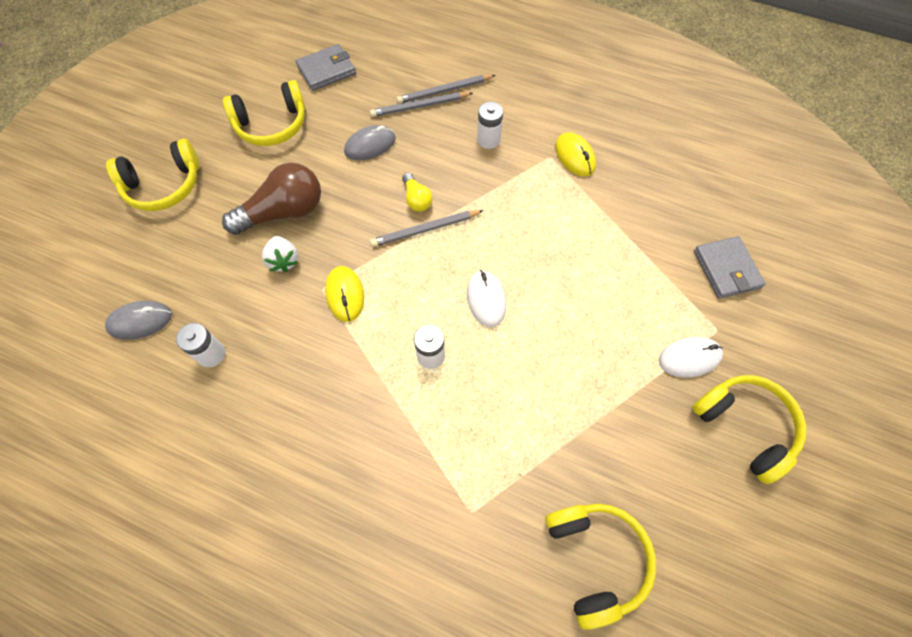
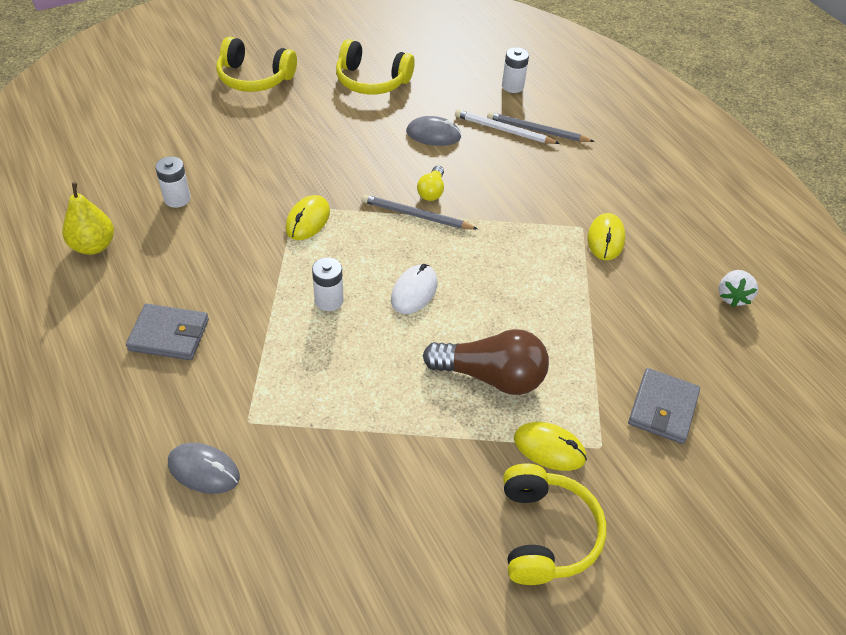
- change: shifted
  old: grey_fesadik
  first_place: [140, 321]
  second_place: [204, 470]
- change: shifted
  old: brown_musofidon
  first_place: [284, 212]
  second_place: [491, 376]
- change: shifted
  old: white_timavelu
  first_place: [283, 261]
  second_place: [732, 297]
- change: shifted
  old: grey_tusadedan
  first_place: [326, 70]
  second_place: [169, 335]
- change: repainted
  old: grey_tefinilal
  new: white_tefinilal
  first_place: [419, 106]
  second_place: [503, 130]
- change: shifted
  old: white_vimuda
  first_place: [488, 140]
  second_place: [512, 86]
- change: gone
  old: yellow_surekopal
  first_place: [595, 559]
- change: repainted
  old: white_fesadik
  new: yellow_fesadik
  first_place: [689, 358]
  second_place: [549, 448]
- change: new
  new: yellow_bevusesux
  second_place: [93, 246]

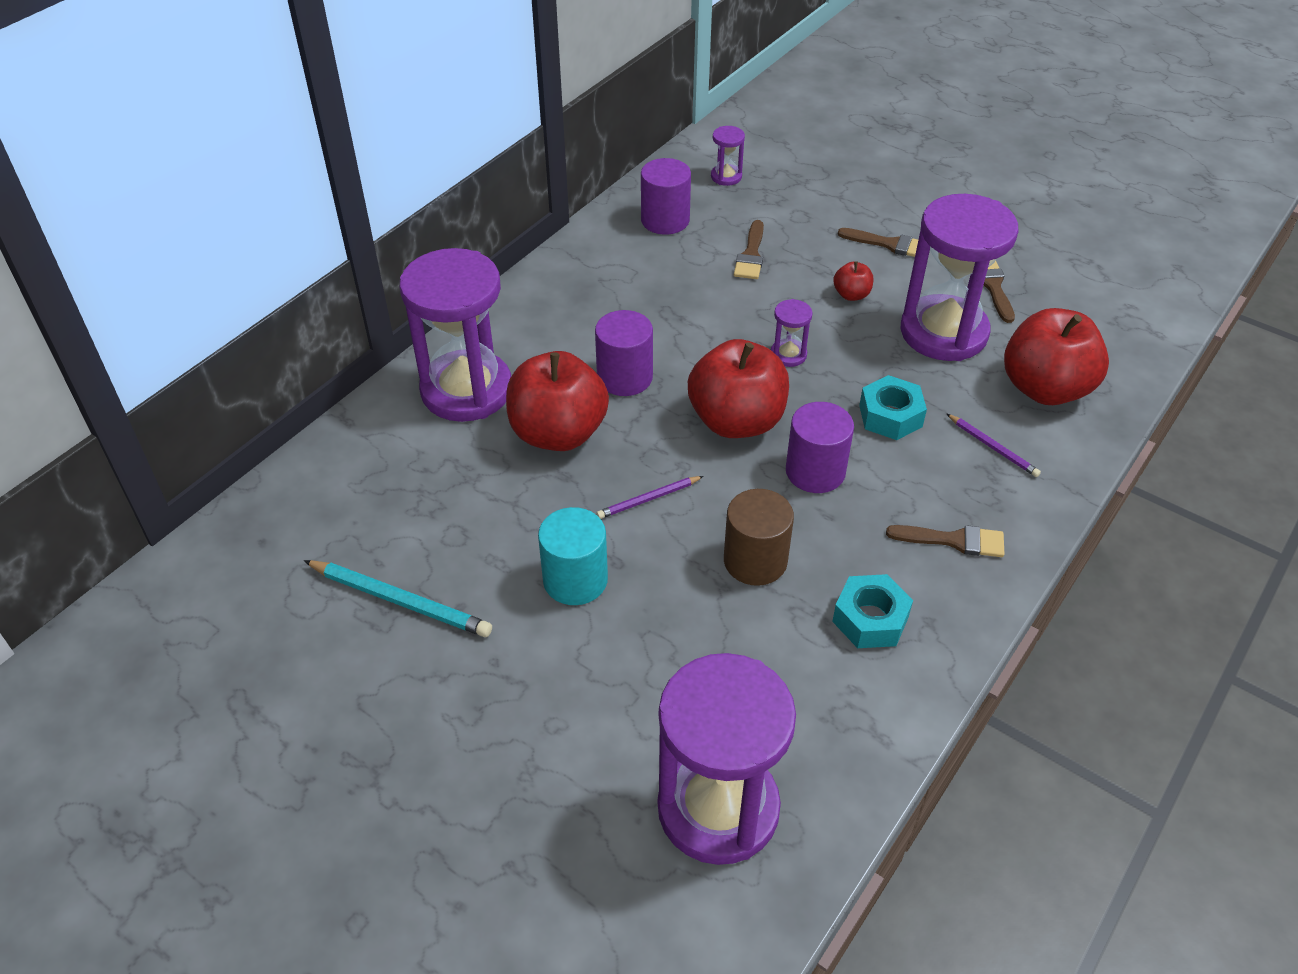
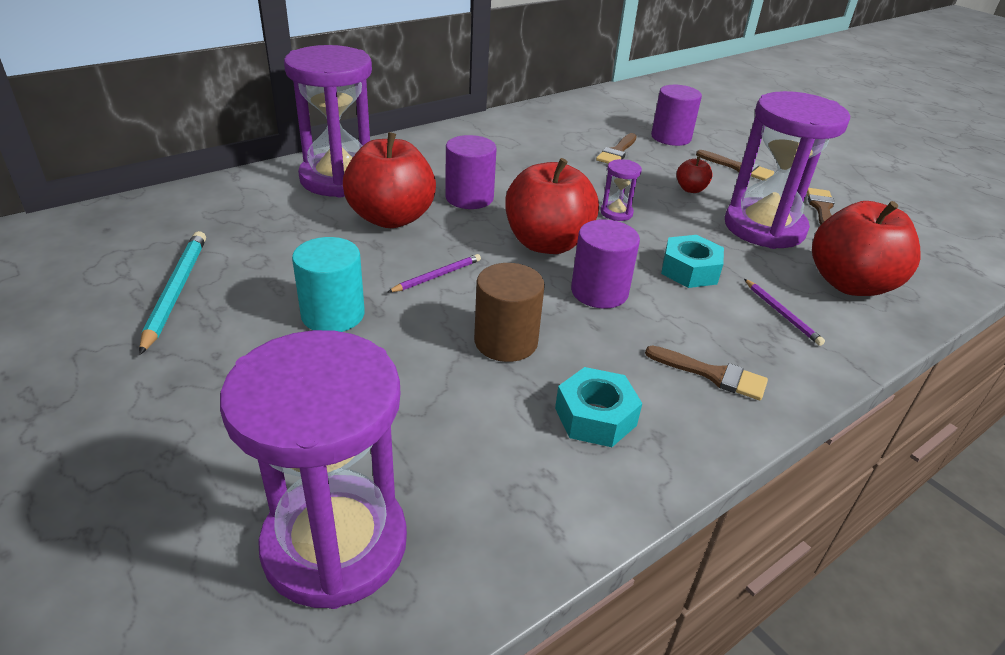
- change: rotated
  old: turquoise_tefinilal
  first_place: [400, 600]
  second_place: [175, 291]
  degrees: -135
- change: rotated
  old: purple_tefinilal
  first_place: [649, 499]
  second_place: [437, 276]
  degrees: 150
- change: shifted
  old: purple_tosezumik
  first_place: [665, 220]
  second_place: [671, 137]
- change: gone
  old: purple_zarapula
  first_place: [726, 177]

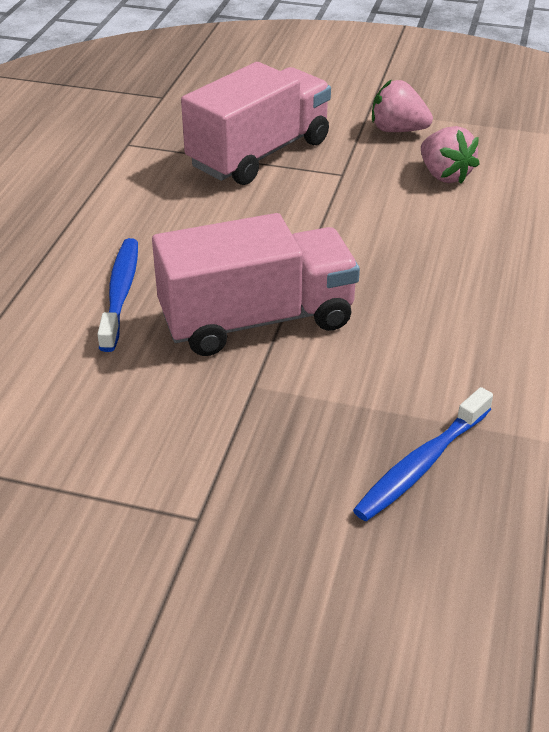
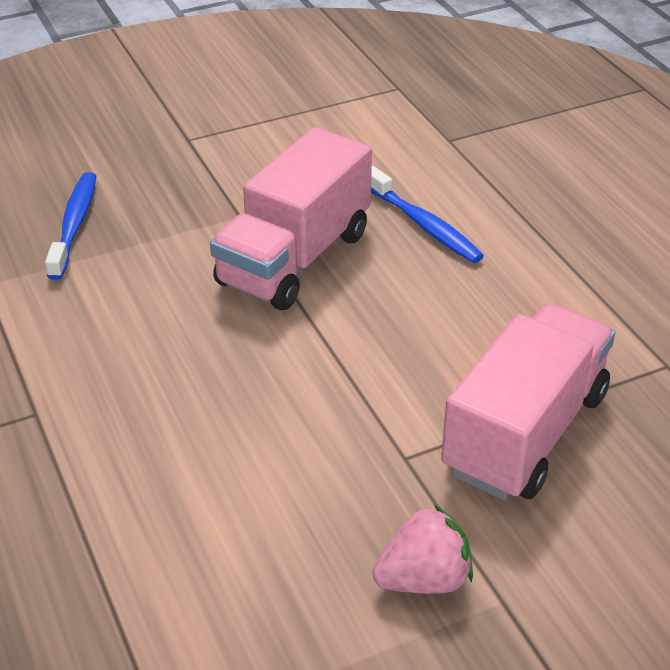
- change: rotated
  old: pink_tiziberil
  first_place: [259, 154]
  second_place: [525, 432]
  degrees: -150
- change: gone
  old: pink_timavelu
  first_place: [444, 175]

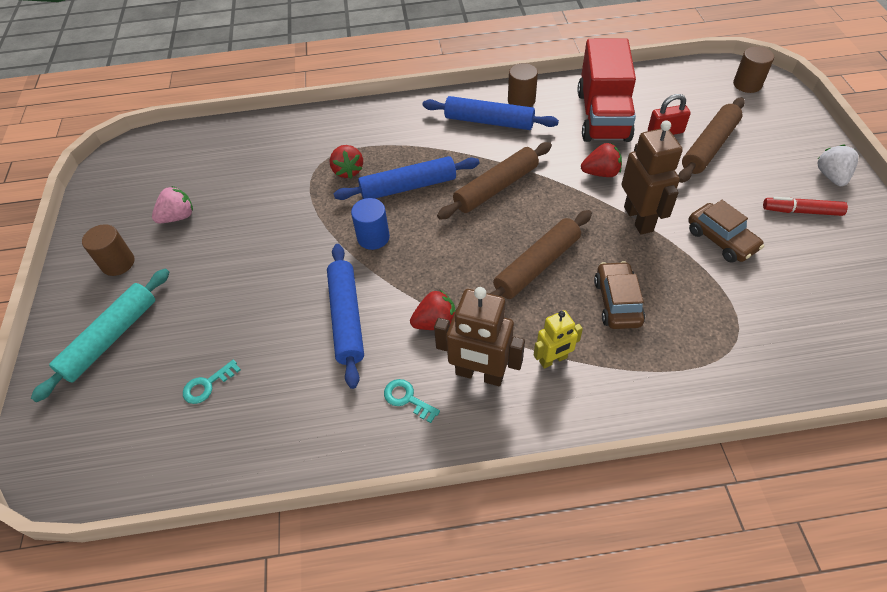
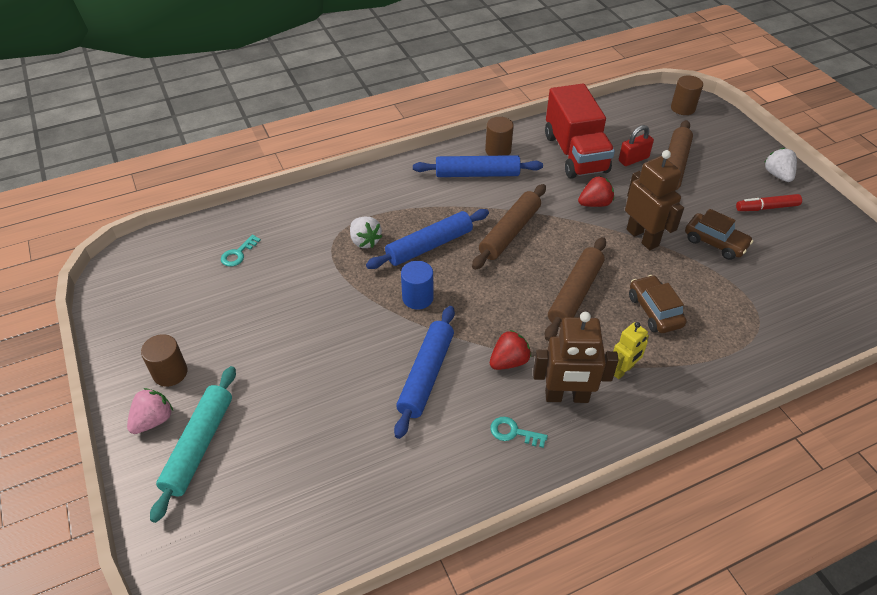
- change: shifted
  old: pink_timavelu
  first_place: [178, 217]
  second_place: [153, 420]
- change: shifted
  old: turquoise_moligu
  first_place: [207, 385]
  second_place: [238, 254]
- change: rotated
  old: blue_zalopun
  first_place: [347, 318]
  second_place: [426, 375]
  degrees: 45
- change: repainted
  old: red_timavelu
  new: white_timavelu
  first_place: [348, 171]
  second_place: [365, 241]

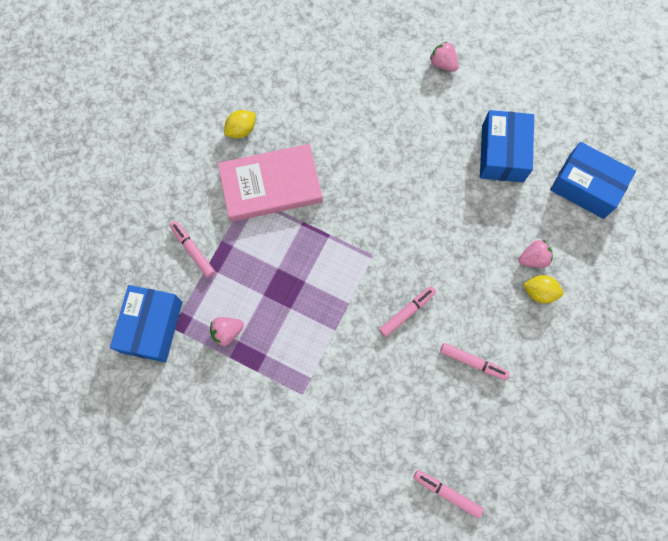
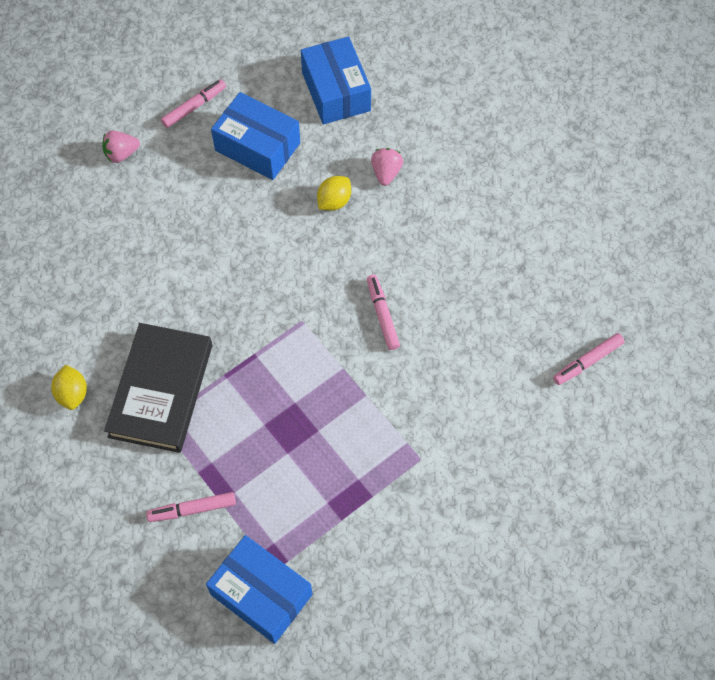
- change: gone
  old: pink_timavelu
  first_place: [227, 332]
- change: repainted
  old: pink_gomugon
  new: black_gomugon
  first_place: [271, 185]
  second_place: [161, 390]
- change: shifted
  old: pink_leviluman
  first_place: [473, 362]
  second_place: [194, 107]
- change: shifted
  old: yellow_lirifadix
  first_place: [539, 292]
  second_place: [334, 201]
- change: rotated
  old: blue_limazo
  first_place: [586, 187]
  second_place: [336, 91]
  degrees: -75

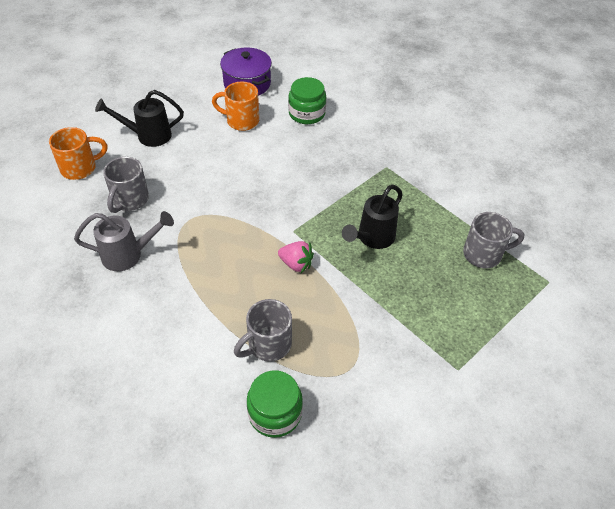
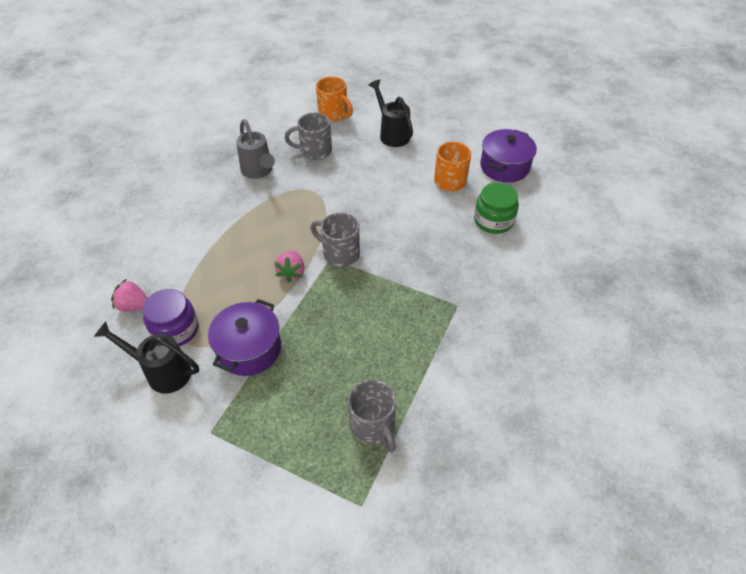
- change: shifted
  old: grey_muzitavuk
  first_place: [268, 345]
  second_place: [340, 253]
- change: swapped
  old: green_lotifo
  new: pink_timavelu
  first_place: [275, 413]
  second_place: [134, 306]
- change: shifted
  old: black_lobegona
  first_place: [372, 238]
  second_place: [162, 372]
- change: new
  new: purple_lotifo
  second_place: [175, 329]
- change: new
  new: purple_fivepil
  second_place: [249, 349]

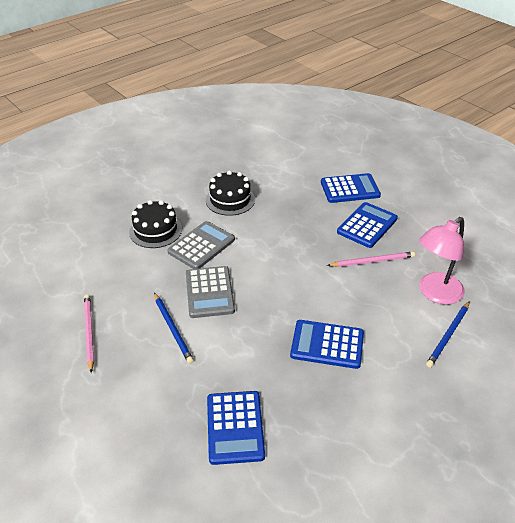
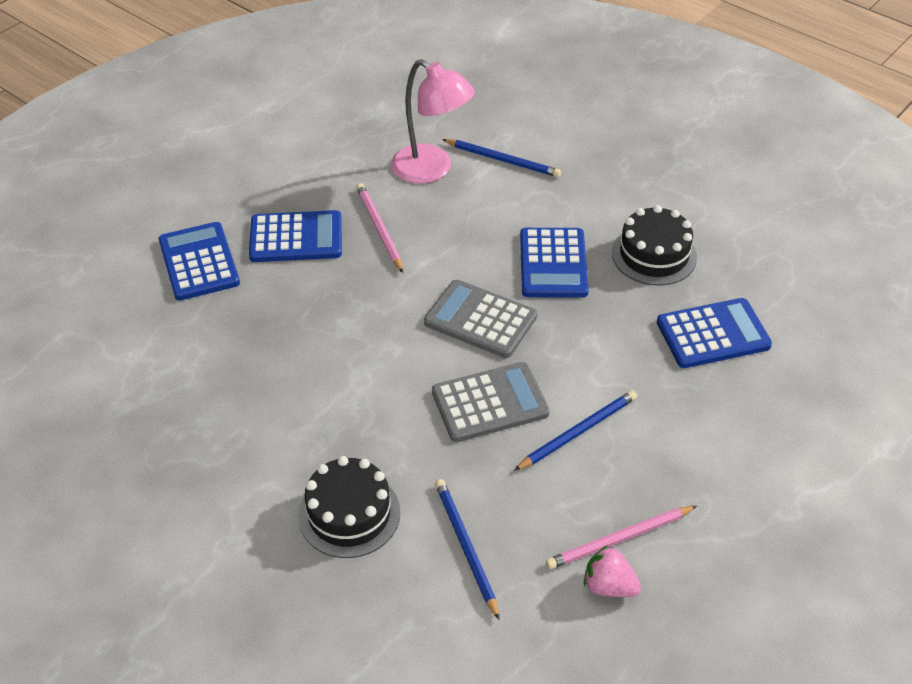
- change: shifted
  old: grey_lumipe
  first_place: [201, 246]
  second_place: [480, 320]
- change: shifted
  old: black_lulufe
  first_place: [230, 199]
  second_place: [654, 255]
- change: rotated
  old: blue_lumipe
  first_place: [367, 225]
  second_place: [296, 238]
  degrees: 150
- change: new
  new: blue_tefinilal
  second_place: [466, 547]
- change: new
  new: pink_timavelu
  second_place: [609, 586]

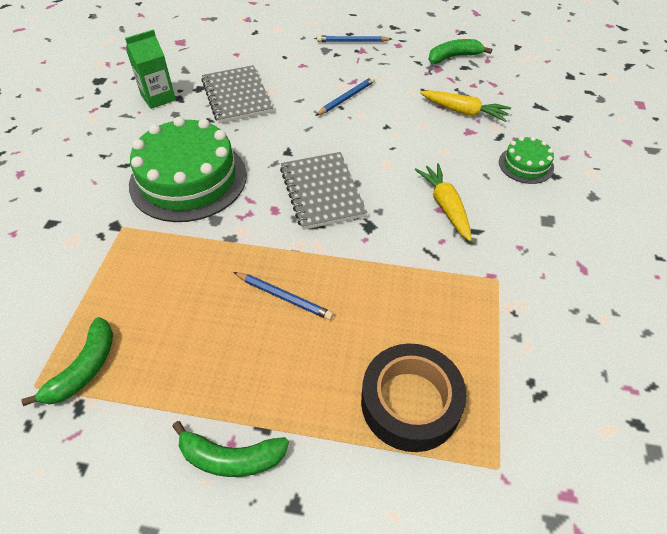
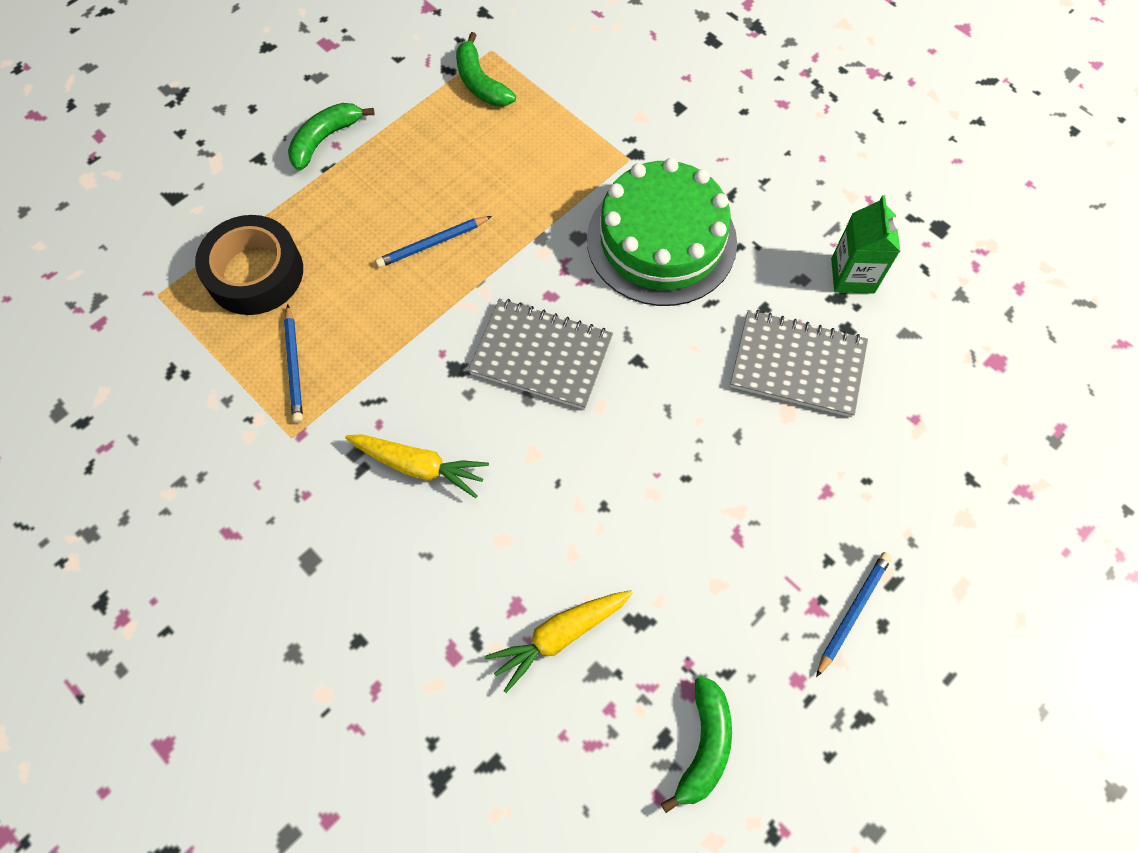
- change: shifted
  old: blue_tefinilal
  first_place: [346, 98]
  second_place: [294, 366]
- change: gone
  old: green_lulufe
  first_place: [526, 165]

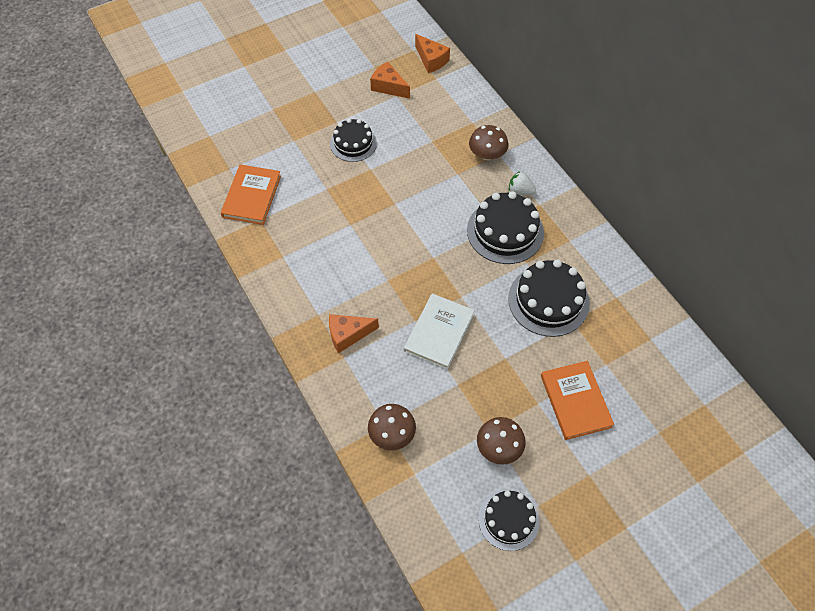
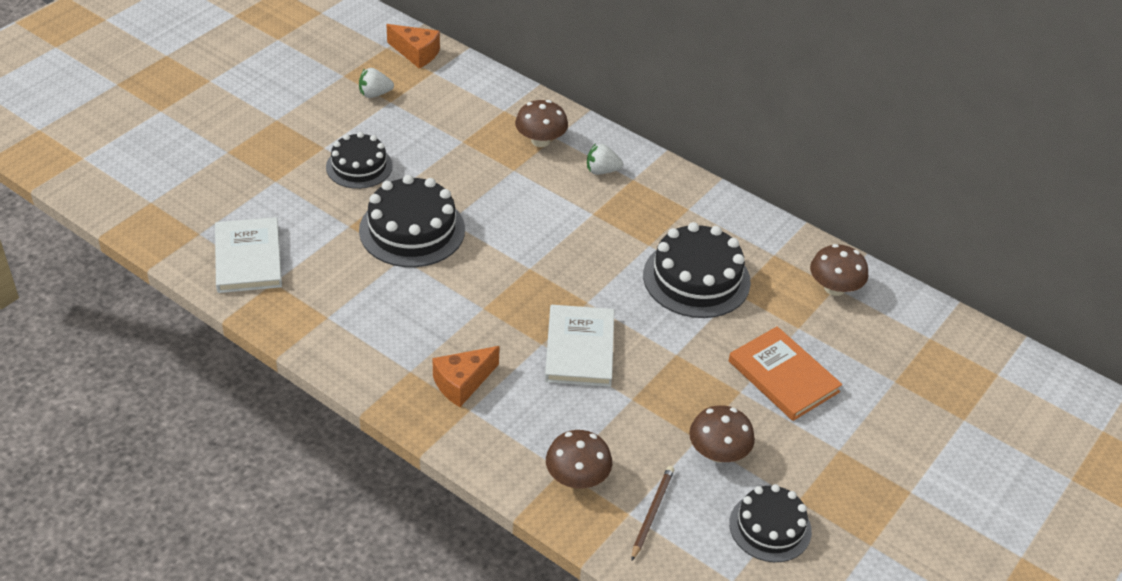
- change: repainted
  old: orange_gomugon
  new: white_gomugon
  first_place: [252, 196]
  second_place: [248, 258]
- change: swapped
  old: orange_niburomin
  new: white_timavelu
  first_place: [388, 87]
  second_place: [375, 94]
- change: shifted
  old: black_lulufe
  first_place: [505, 231]
  second_place: [412, 230]
- change: new
  new: brown_tefinilal
  second_place: [652, 513]
- change: new
  new: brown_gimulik
  second_place: [834, 288]

